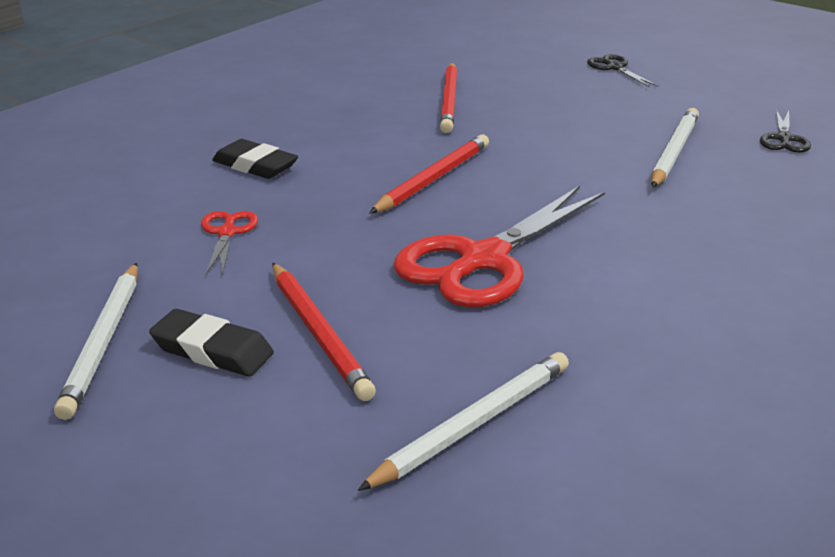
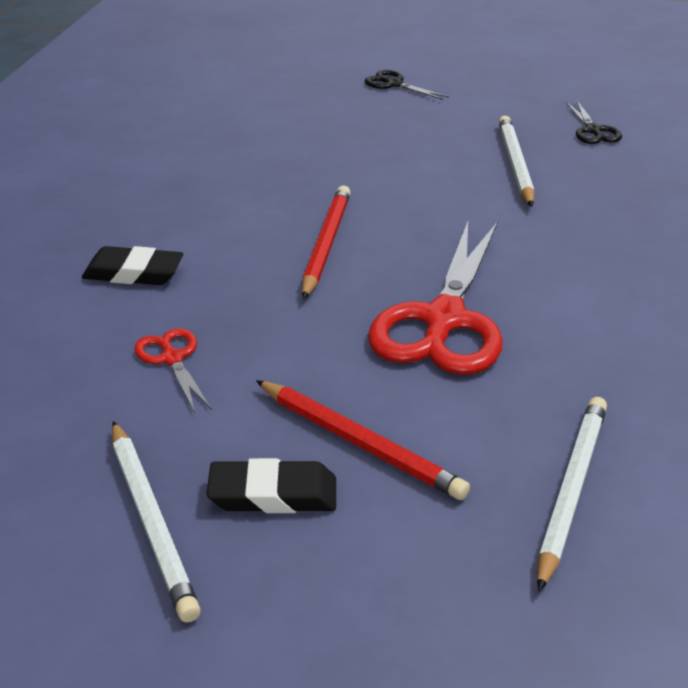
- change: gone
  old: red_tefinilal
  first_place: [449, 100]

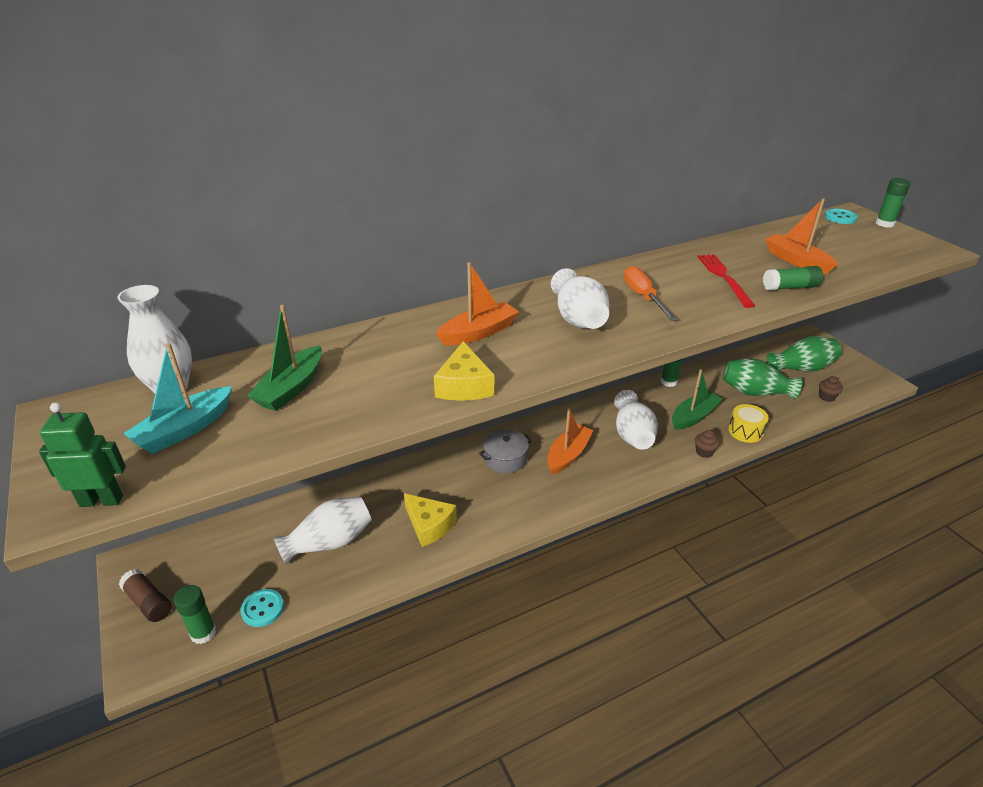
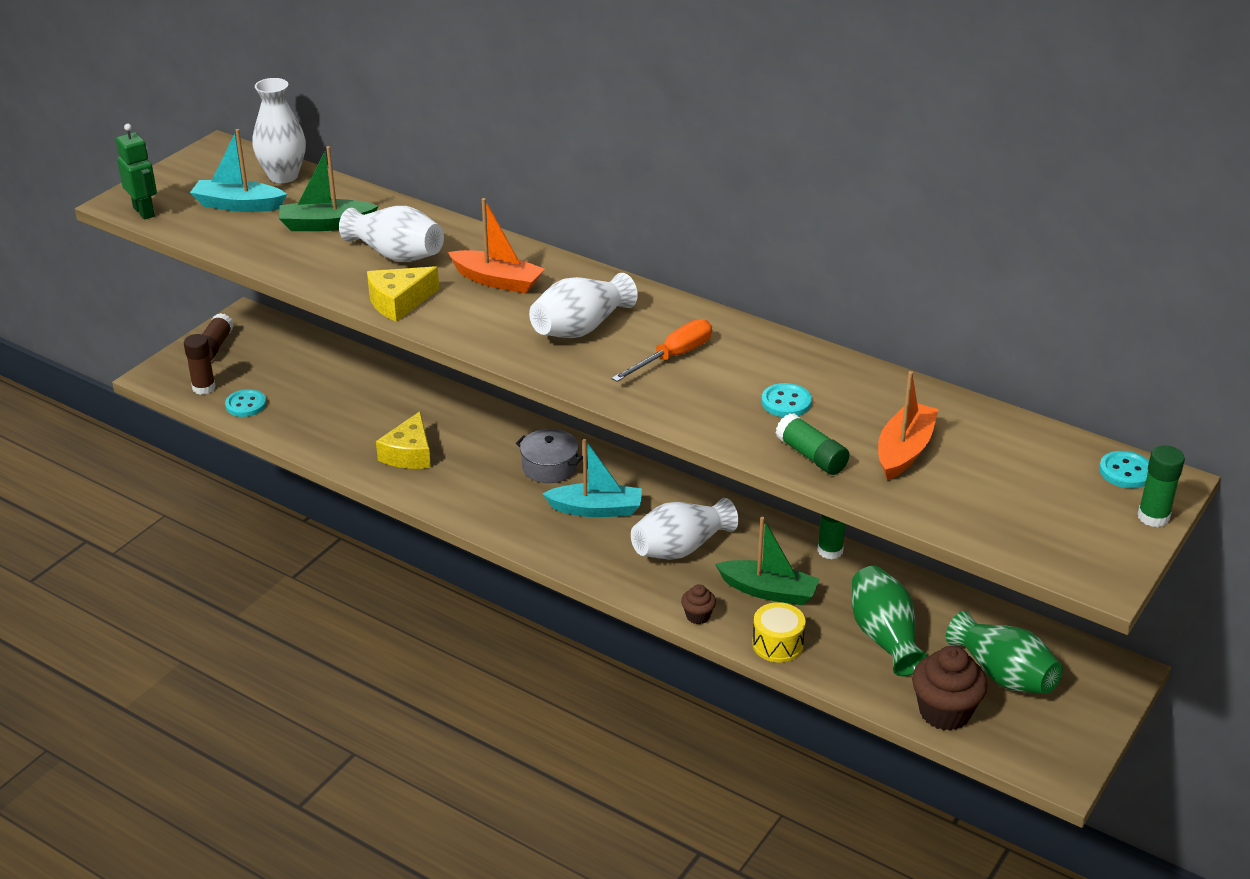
- change: repainted
  old: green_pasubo
  new: brown_pasubo
  first_place: [203, 633]
  second_place: [204, 388]
- change: shifted
  old: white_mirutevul
  first_place: [329, 542]
  second_place: [396, 255]
- change: repainted
  old: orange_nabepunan
  new: turquoise_nabepunan
  first_place: [568, 455]
  second_place: [596, 509]
- change: swapped
  old: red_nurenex
  new: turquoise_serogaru
  first_place: [724, 278]
  second_place: [786, 402]
- change: scaled
  old: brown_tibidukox
  first_place: [826, 397]
  second_place: [944, 712]
  factor: 2.0

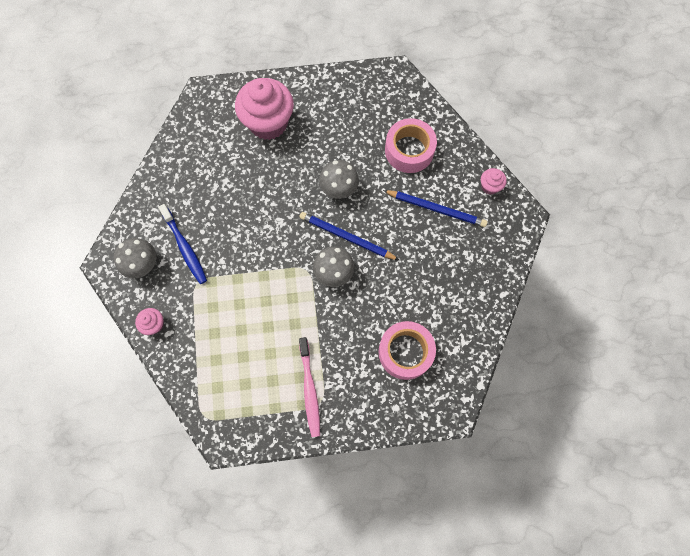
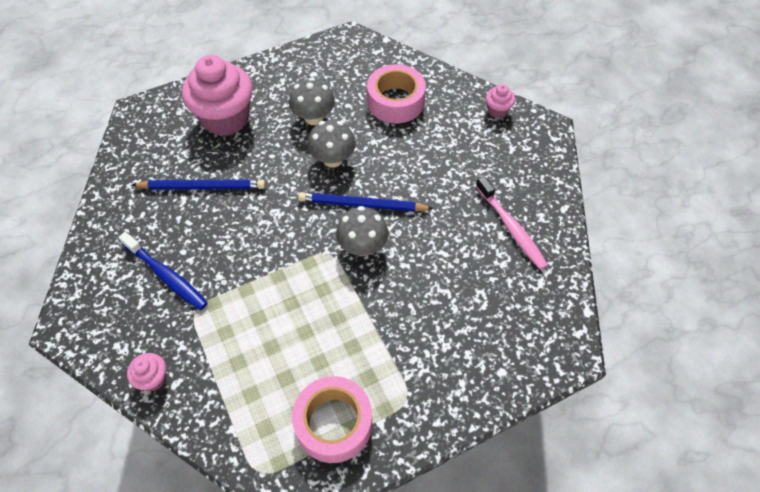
- change: shifted
  old: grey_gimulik
  first_place: [142, 264]
  second_place: [313, 117]
- change: shifted
  old: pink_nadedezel
  first_place: [309, 389]
  second_place: [511, 228]
- change: shifted
  old: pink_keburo
  first_place: [405, 352]
  second_place: [334, 423]
- change: shifted
  old: blue_tefinilal
  first_place: [436, 209]
  second_place: [202, 187]

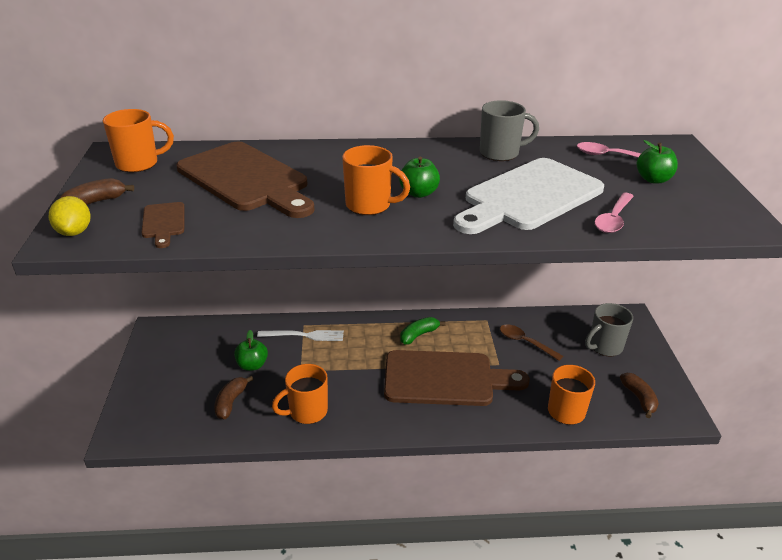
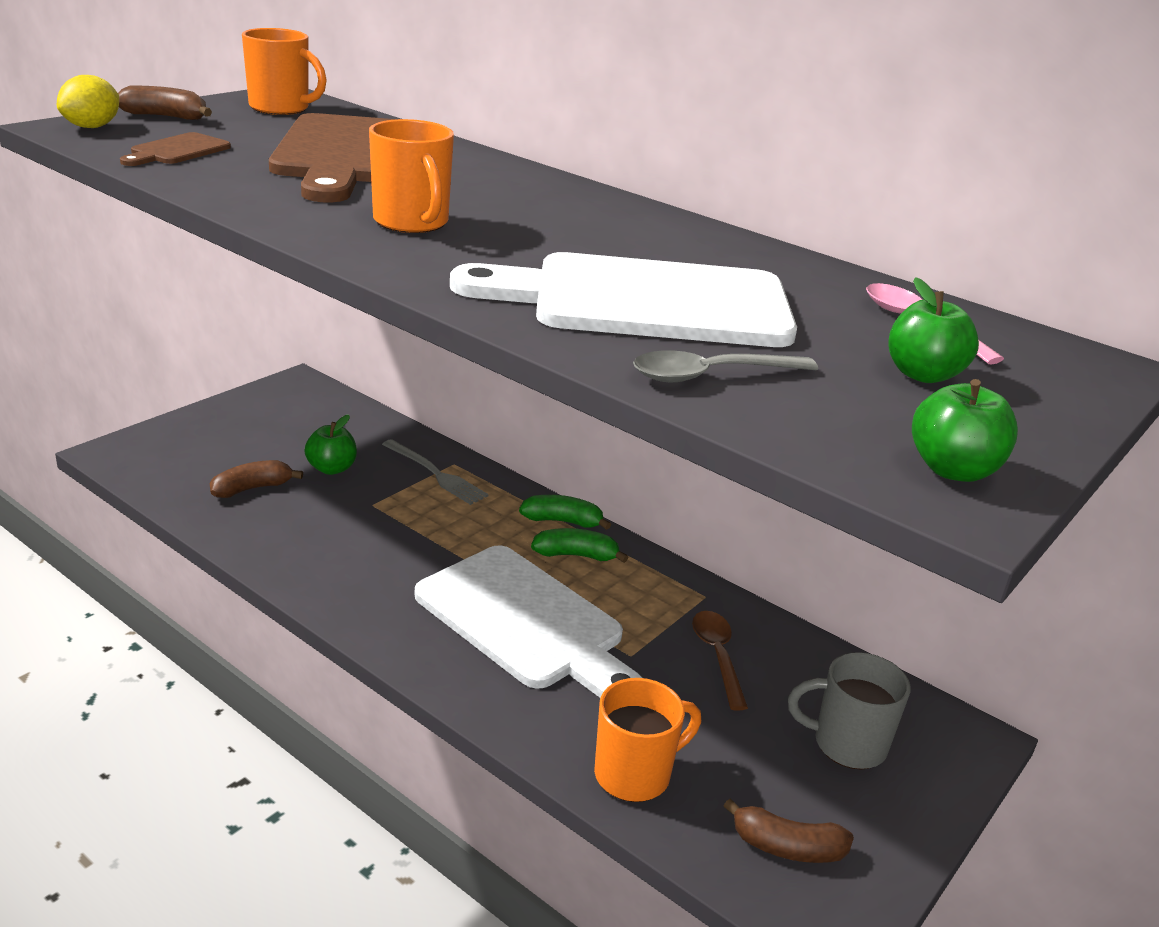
- change: repainted
  old: white_nurenex
  new: grey_nurenex
  first_place: [304, 335]
  second_place: [436, 474]
- change: gone
  old: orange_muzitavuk
  first_place: [307, 412]
- change: repainted
  old: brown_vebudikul
  new: white_vebudikul
  first_place: [445, 379]
  second_place: [526, 622]
- change: shifted
  old: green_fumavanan
  first_place: [418, 193]
  second_place: [953, 470]
- change: gone
  old: grey_muzitavuk
  first_place: [500, 153]
- change: repainted
  old: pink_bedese
  new: grey_bedese
  first_place: [613, 219]
  second_place: [711, 375]
- change: rotated
  old: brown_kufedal
  first_place: [639, 398]
  second_place: [787, 847]
  degrees: 75
- change: new
  new: green_kufedal
  second_place: [562, 521]

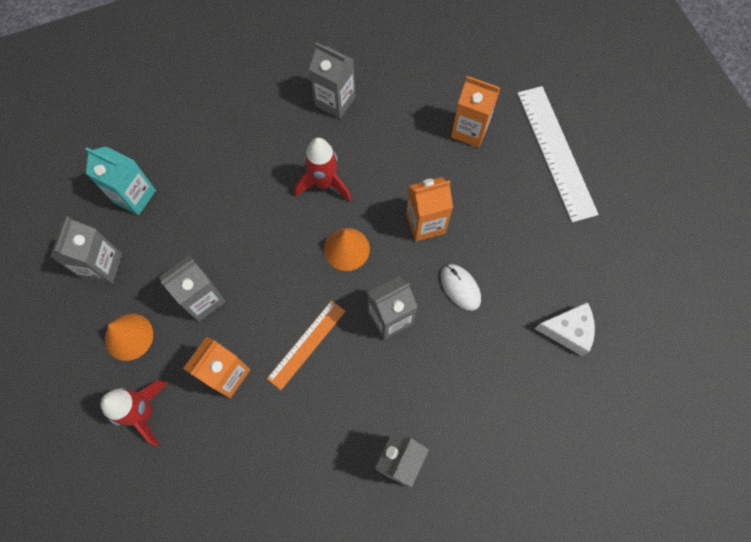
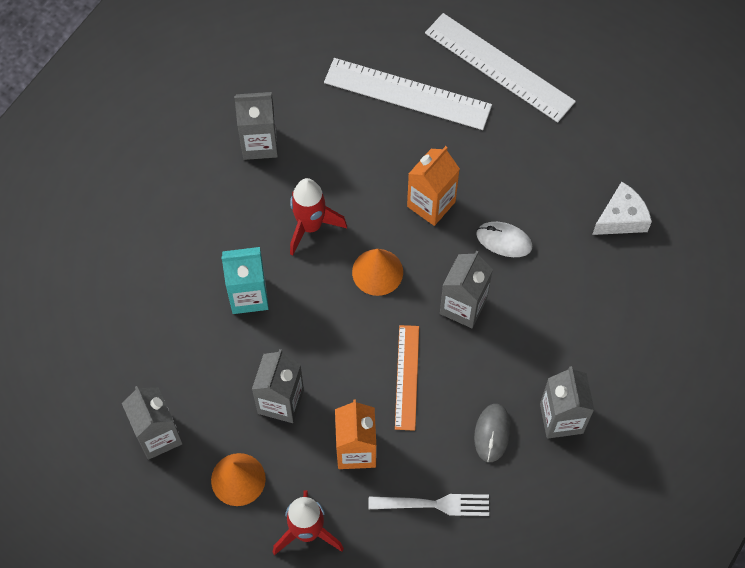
- change: shifted
  old: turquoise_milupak
  first_place: [134, 196]
  second_place: [248, 295]
- change: swapped
  old: orange_milupak
  new: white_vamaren
  first_place: [470, 130]
  second_place: [407, 94]
- change: new
  new: white_nurenex
  second_place: [434, 504]
- change: new
  new: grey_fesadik
  second_place: [492, 433]

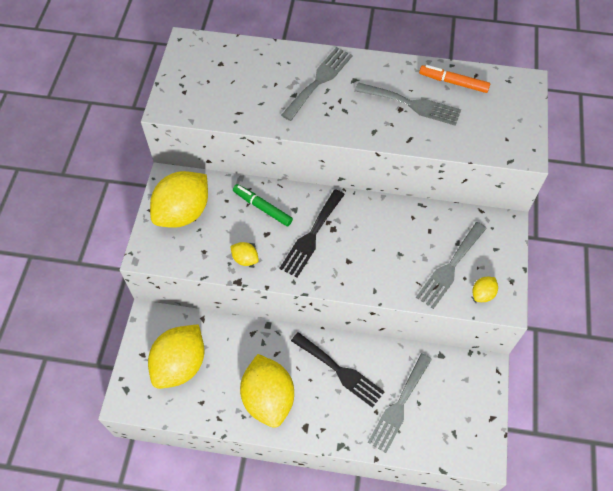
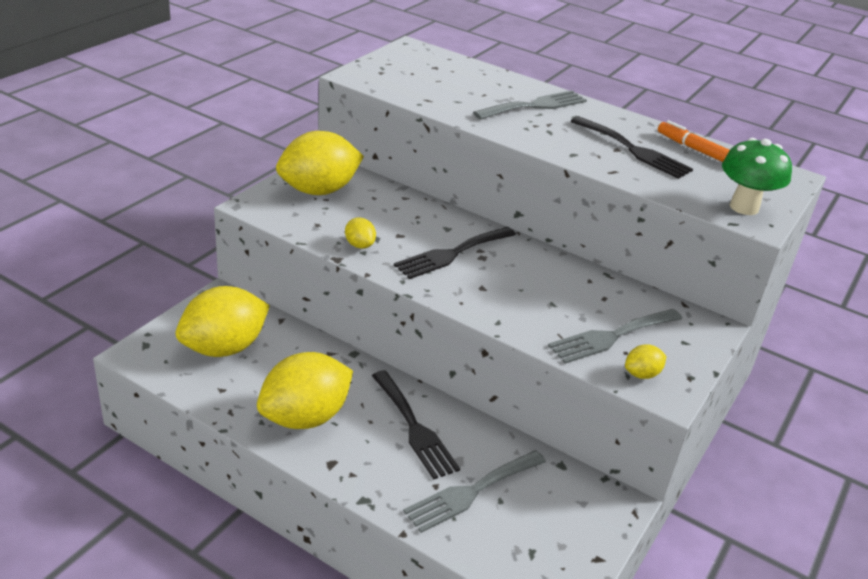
- change: gone
  old: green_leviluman
  first_place: [262, 207]
- change: rotated
  old: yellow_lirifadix
  first_place: [268, 398]
  second_place: [305, 417]
  degrees: 45
- change: repainted
  old: grey_nurenex
  new: black_nurenex
  first_place: [412, 104]
  second_place: [634, 150]
- change: new
  new: green_gimulik
  second_place: [744, 207]

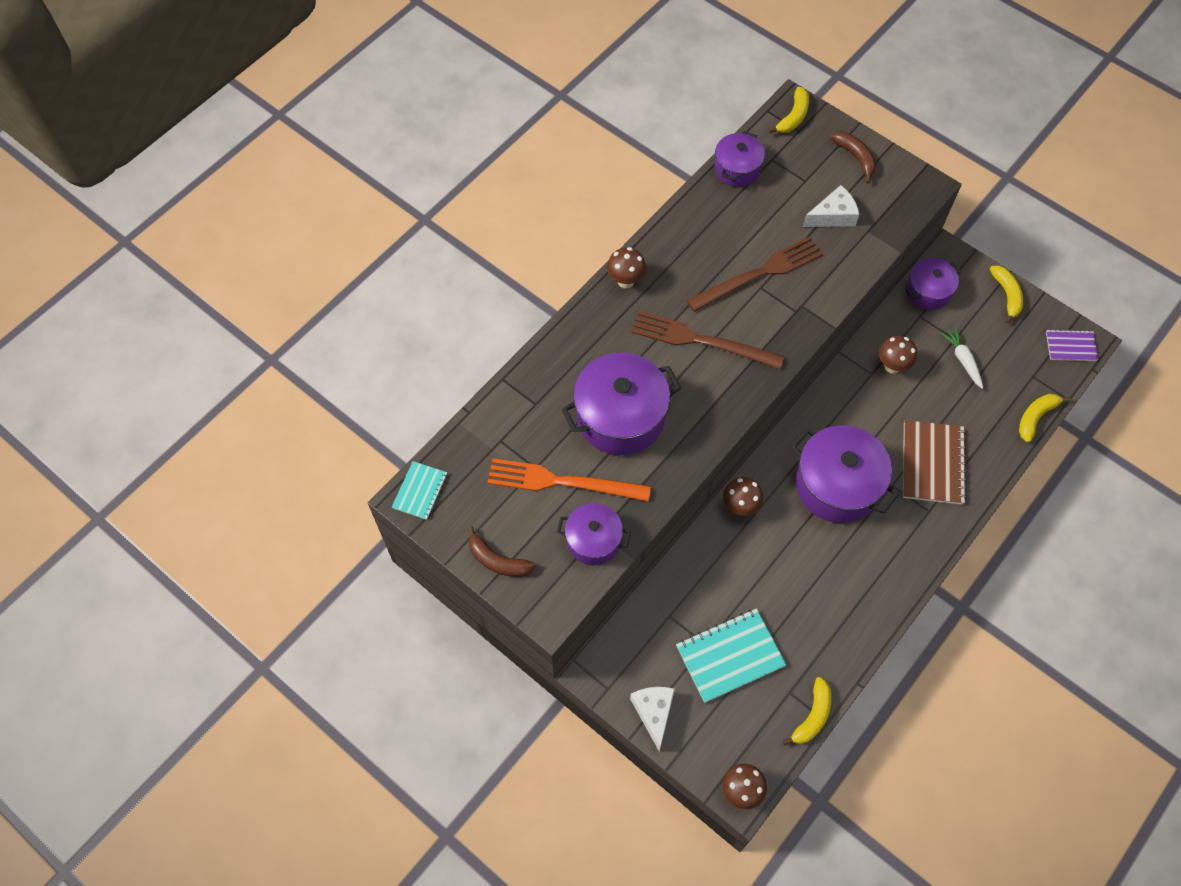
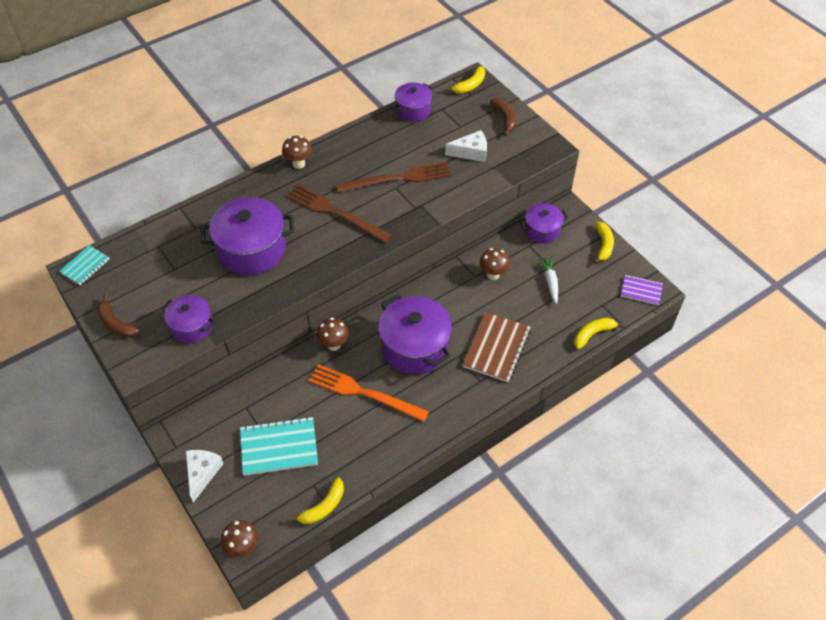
- change: shifted
  old: orange_nurenex
  first_place: [562, 482]
  second_place: [364, 393]

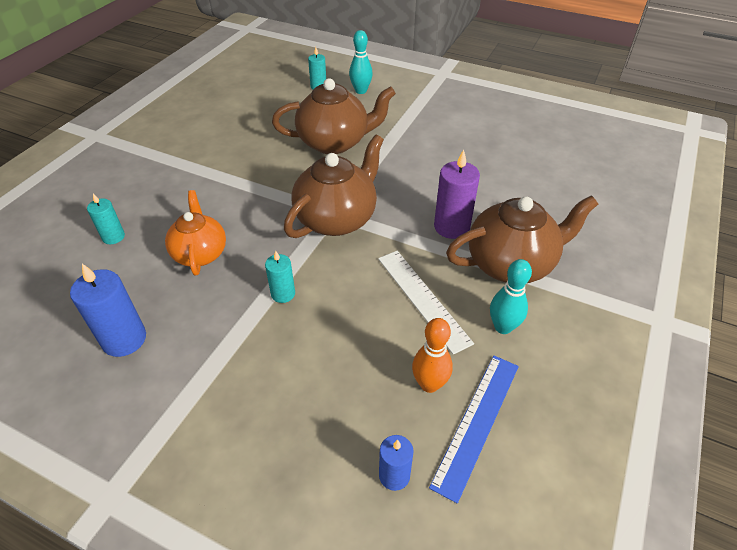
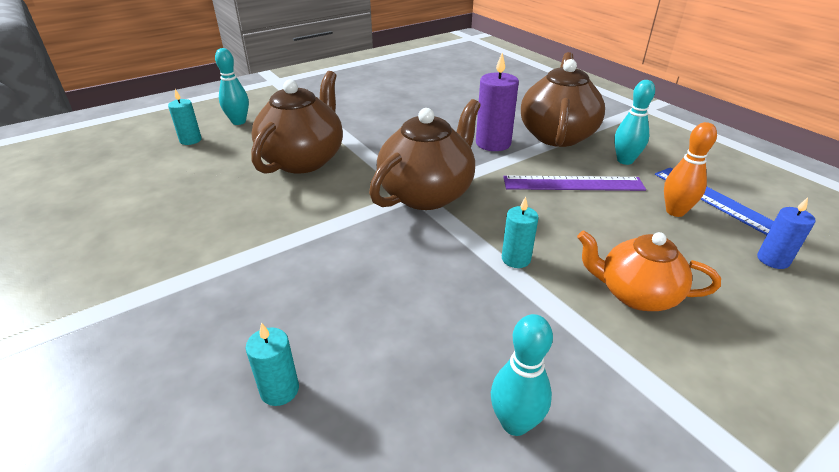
- change: swapped
  old: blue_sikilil
  new: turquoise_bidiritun
  first_place: [124, 339]
  second_place: [515, 423]
- change: shifted
  old: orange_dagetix
  first_place: [200, 253]
  second_place: [635, 294]
- change: rotated
  old: brown_dagetix
  first_place: [337, 218]
  second_place: [427, 193]
  degrees: 60
- change: repainted
  old: white_vamaren
  new: purple_vamaren
  first_place: [422, 299]
  second_place: [573, 184]

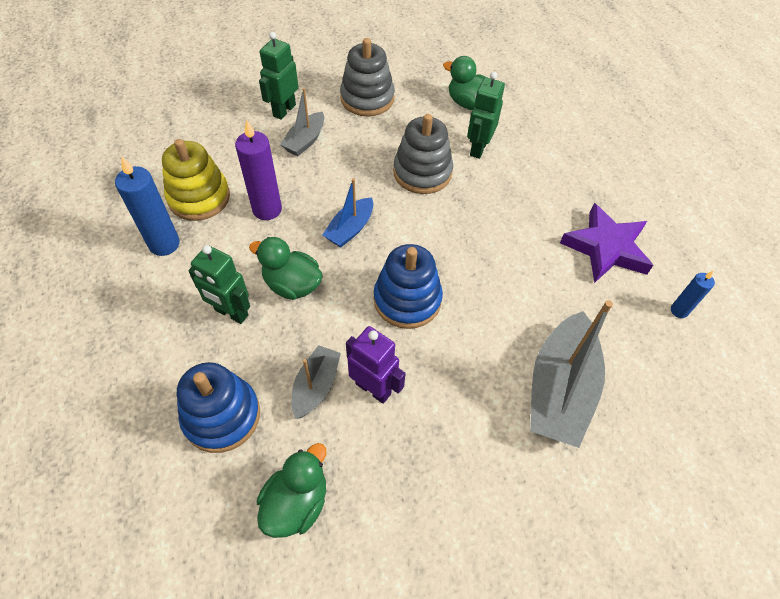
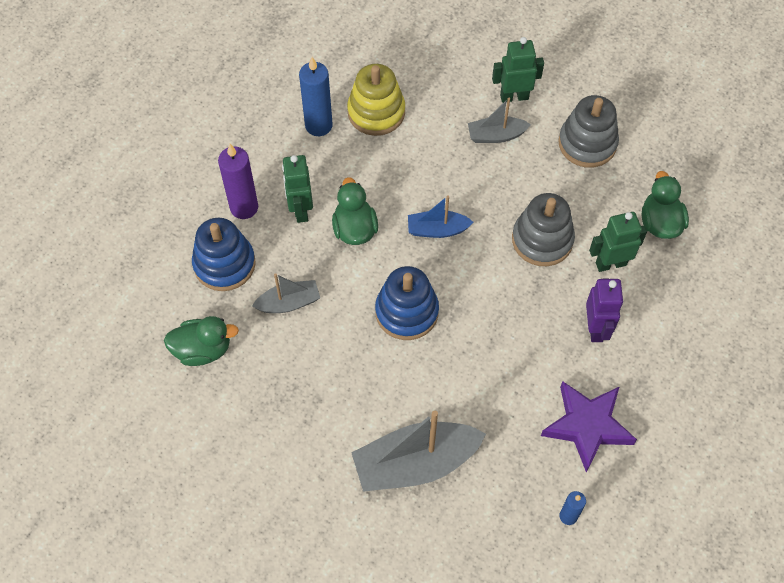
- change: shifted
  old: purple_sikilil
  first_place: [267, 209]
  second_place: [244, 207]
- change: shifted
  old: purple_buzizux
  first_place: [373, 388]
  second_place: [596, 328]

